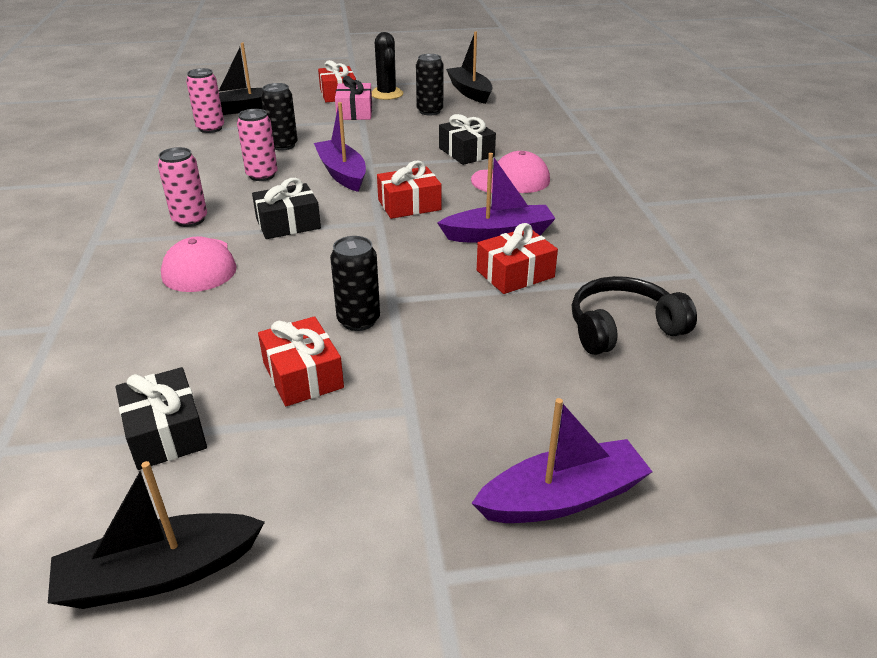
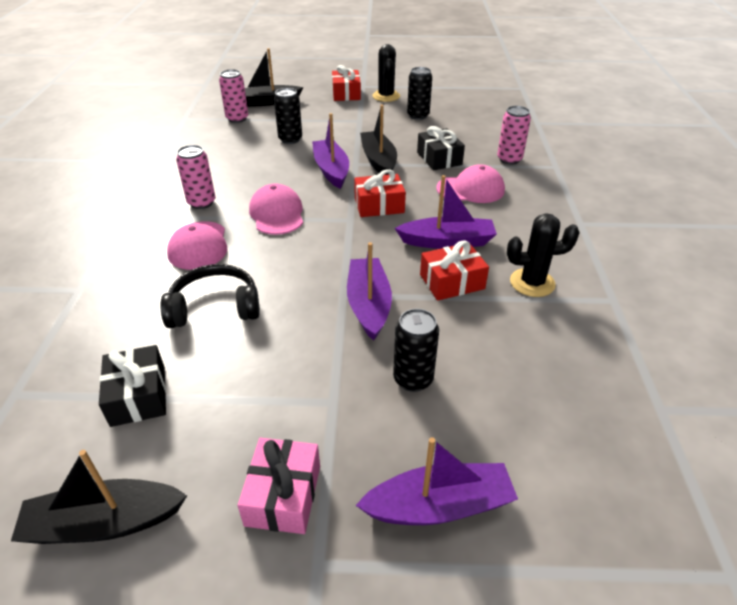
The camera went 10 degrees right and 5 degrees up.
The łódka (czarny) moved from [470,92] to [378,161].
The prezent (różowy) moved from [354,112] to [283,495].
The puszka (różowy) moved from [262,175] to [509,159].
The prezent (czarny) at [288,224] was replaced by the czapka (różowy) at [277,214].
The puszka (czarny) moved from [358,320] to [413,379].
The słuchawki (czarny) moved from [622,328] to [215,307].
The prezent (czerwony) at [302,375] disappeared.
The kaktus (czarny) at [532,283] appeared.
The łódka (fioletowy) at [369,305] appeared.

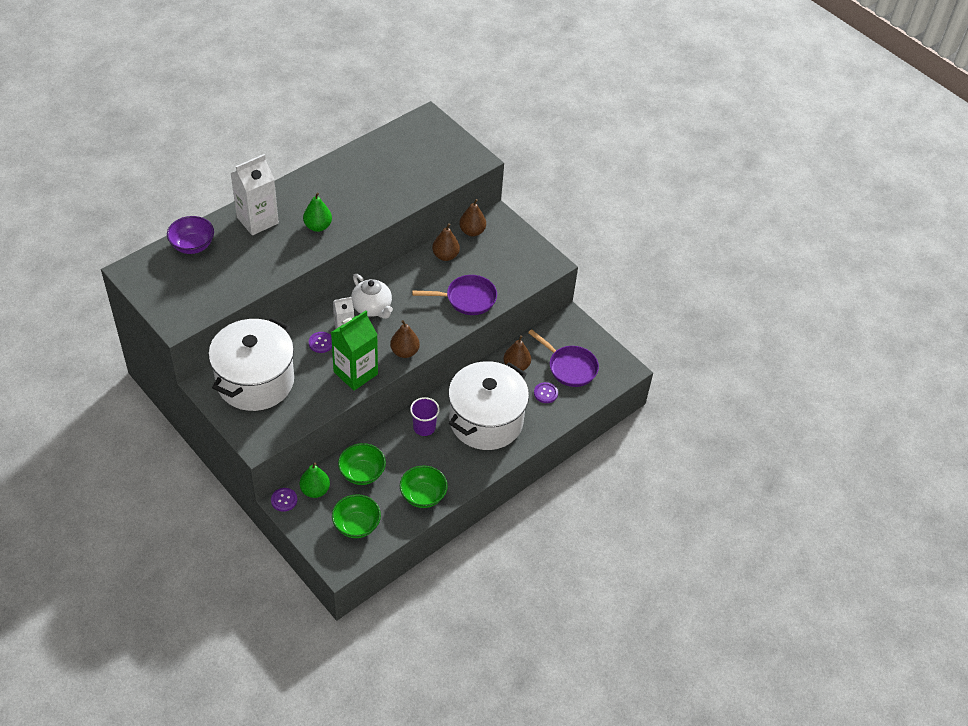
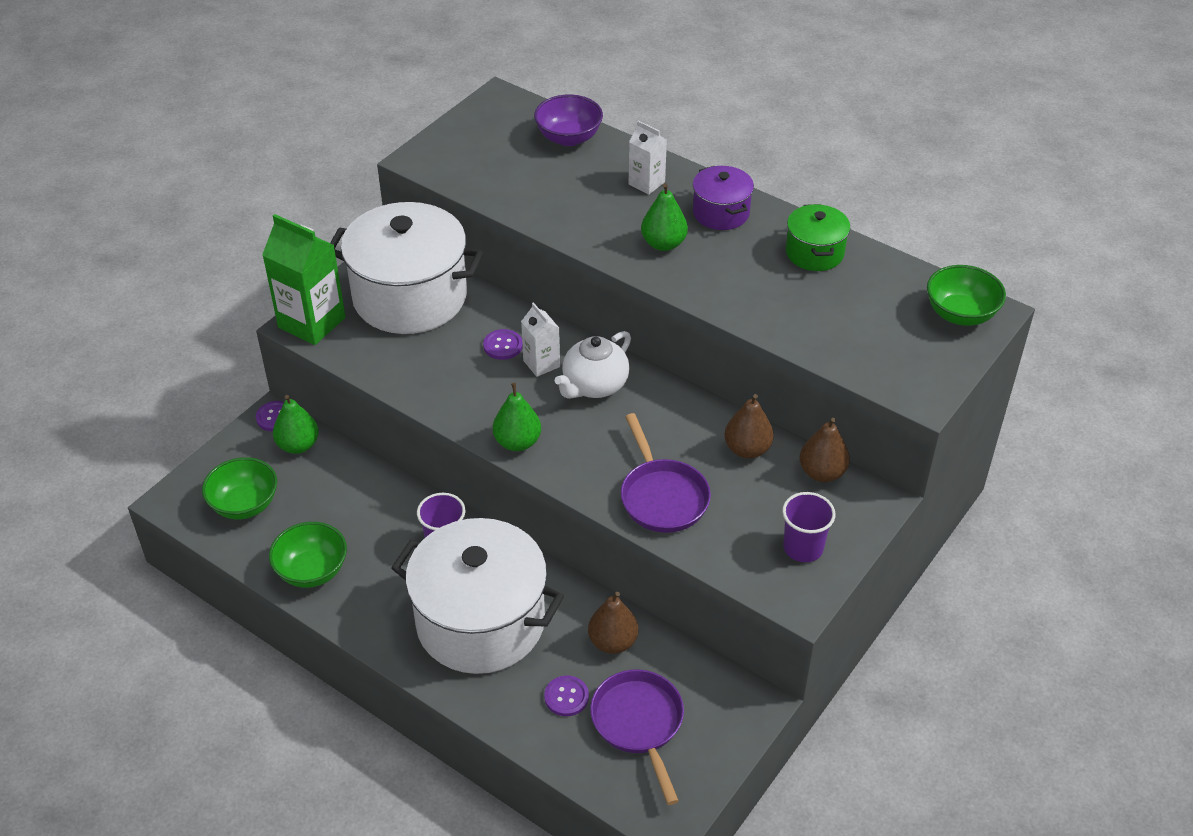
The camera went 80 degrees right and 5 degrees down.
The karton mleka (biały) at [257,220] changed to 0.55 times the size.
The karton mleka (zielony) moved from [355,373] to [312,322].
The gruszka (brązowy) at [404,352] became the gruszka (zielony) at [517,442].
The patelnia (fioletowy) at [570,367] turned 135 degrees clockwise.
The miska (zielony) moved from [362,473] to [960,314].
The garnek (fioletowy) at [721,213] appeared.
The garnek (zielony) at [814,253] appeared.
The szklanka (fioletowy) at [803,548] appeared.

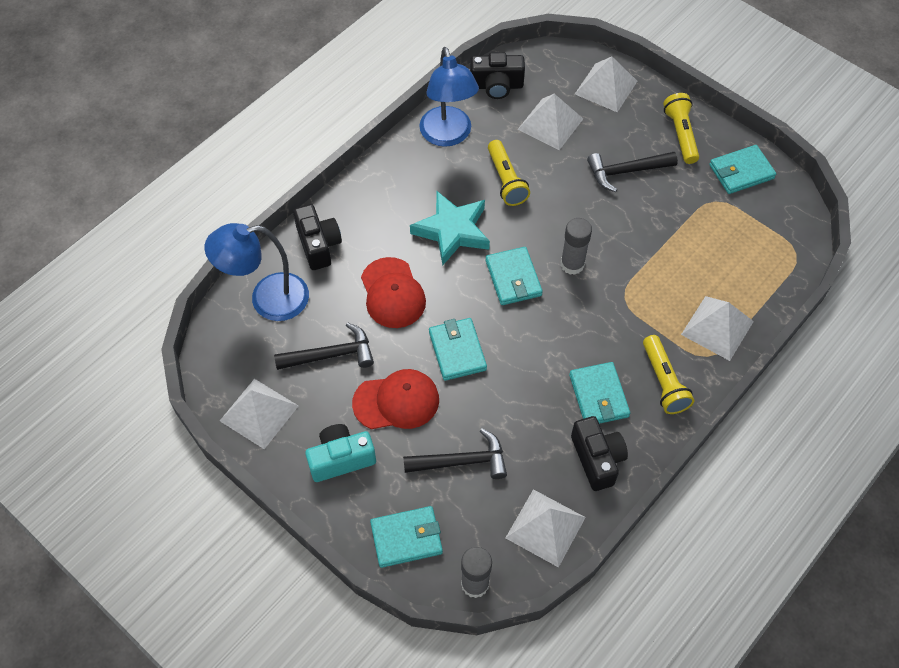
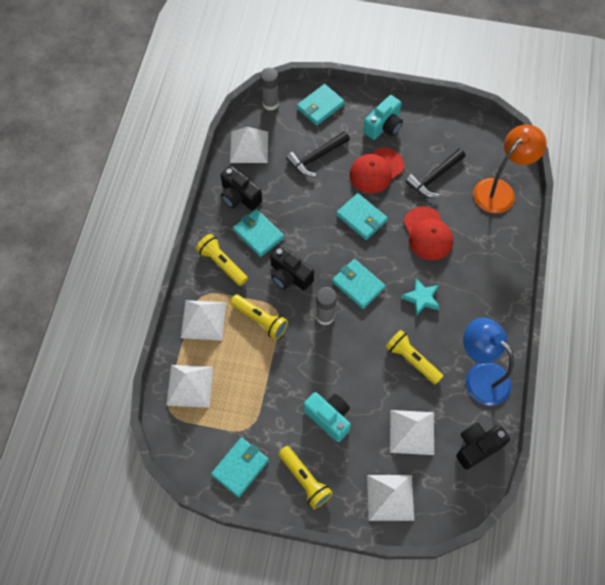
The camera went 150 degrees right and 5 degrees up.
The młotek (czarny) at [626,171] was replaced by the aparat fotograficzny (turkusowy) at [329,418].
The gwiazda (turkusowy) at [452,231] changed to 0.61 times the size.
The aparat fotograficzny (czarny) moved from [318,245] to [289,276].
The lampka (niebieski) at [267,299] became the lampka (pomarańczowy) at [500,190].
The czapka (czerwony) at [392,293] turned 150 degrees counterclockwise.
The piramida (biały) moved from [259,413] to [190,386].
The latarka (żółty) at [260,320] appeared.

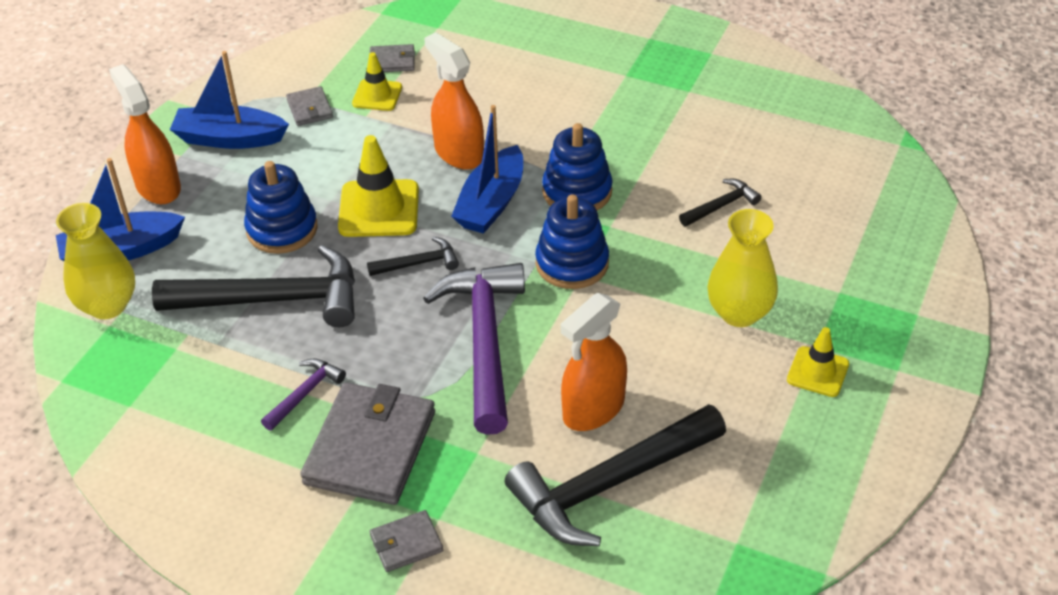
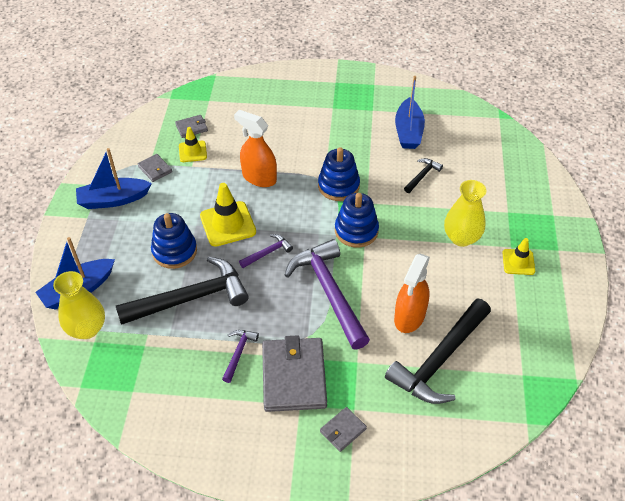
The camera went 20 degrees left and 5 degrees up.
The spryskiwacz (pomarańczowy) at [158,187] disappeared.
The łódka (niebieski) moved from [491,203] to [408,131].
The młotek (czarny) at [418,263] became the młotek (fioletowy) at [267,252].

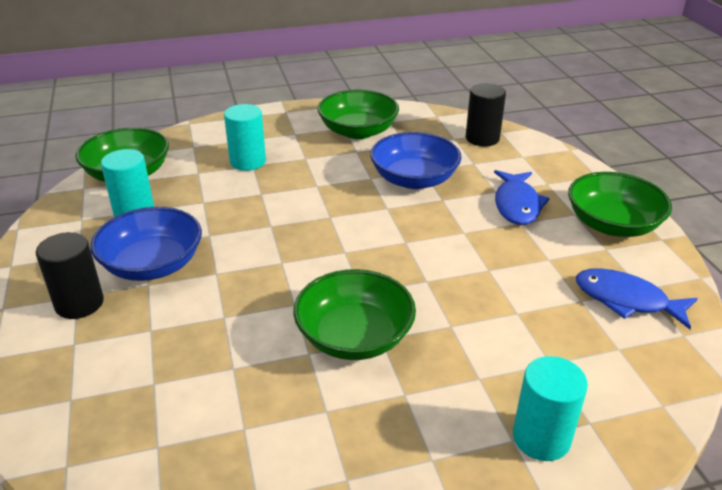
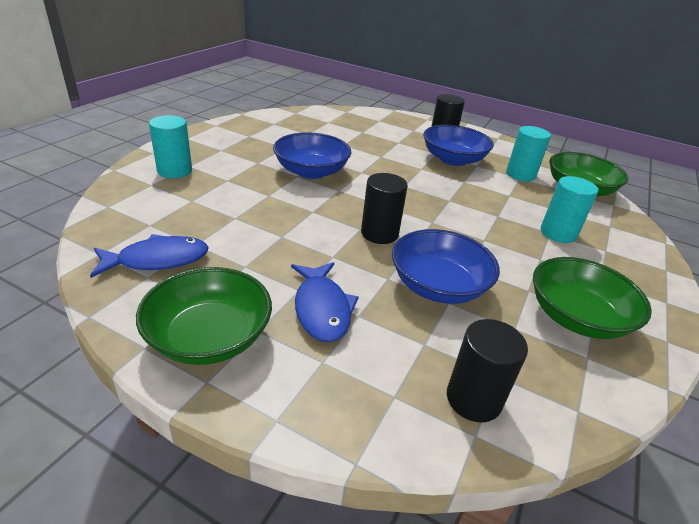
The camera went 130 degrees right and 0 degrees up.
The ryba (niebieski) at [517,205] turned 150 degrees counterclockwise.
The miska (zielony) at [354,336] became the miska (niebieski) at [311,171].
The walec (czarny) at [379,233] appeared.

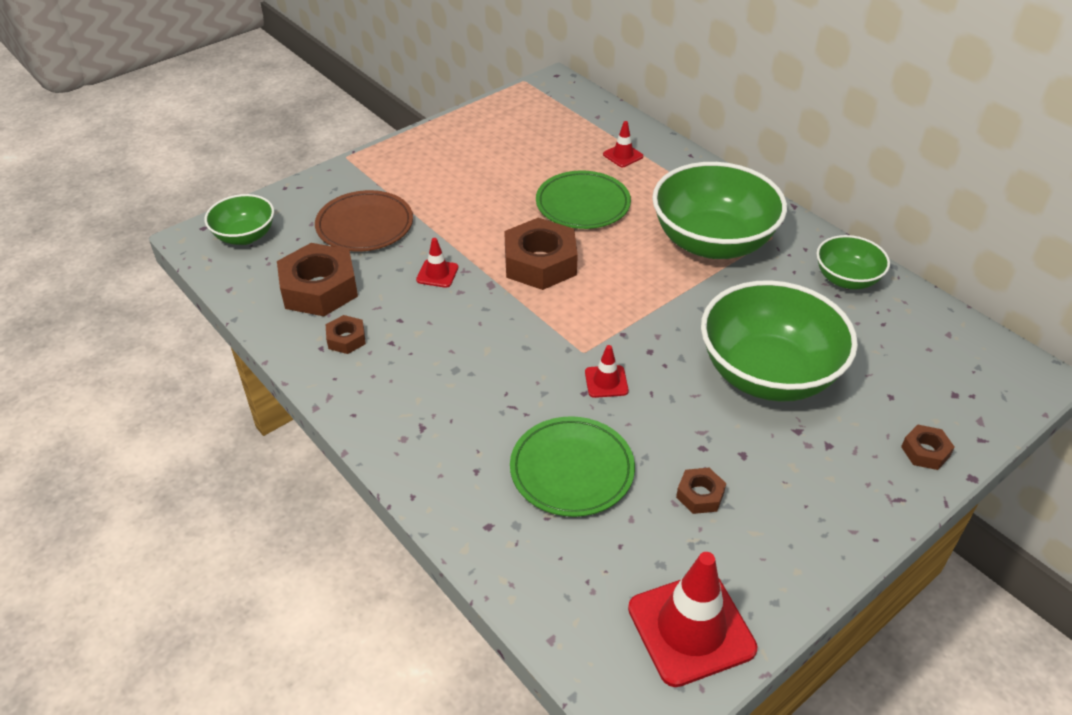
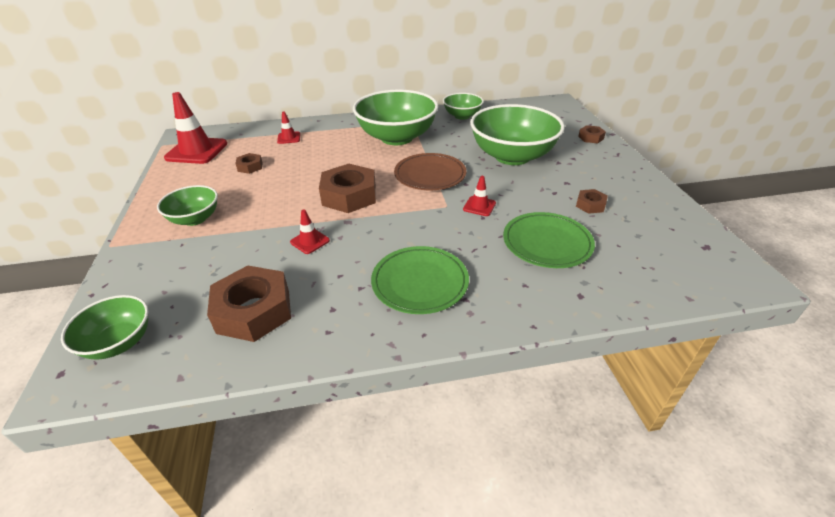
The camera went 60 degrees left and 5 degrees down.
The talerz (zielony) moved from [583,204] to [420,282].
The talerz (brązowy) moved from [365,225] to [430,175].
The nakrętka (brązowy) moved from [346,339] to [250,167].
The pachołek (czerwony) moved from [691,628] to [197,151].
The miska (zielony) at [195,219] appeared.

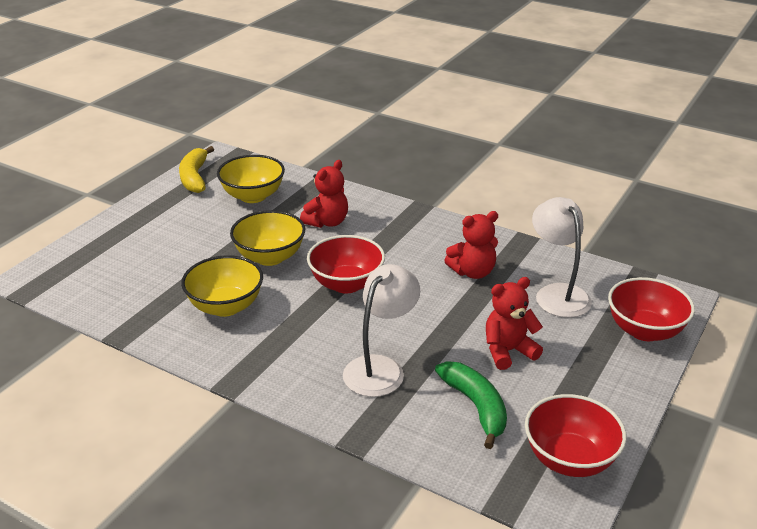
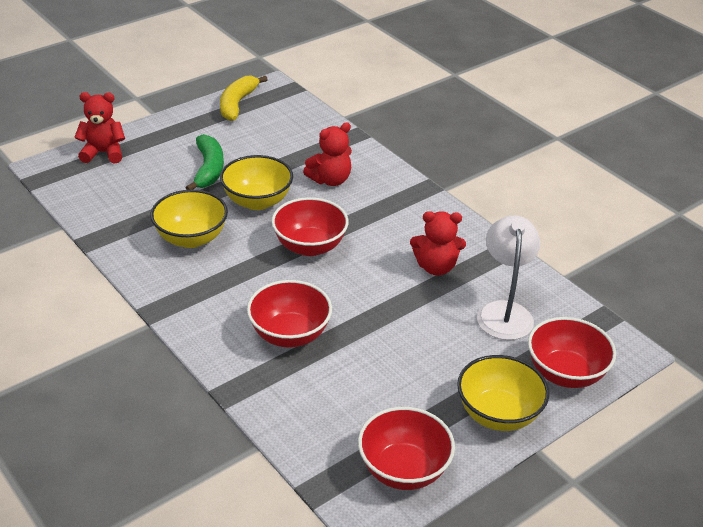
The camera went 20 degrees right and 5 degrees up.
The miska (żółty) moved from [253,196] to [498,414].
The lampka (biały) at [380,368] was replaced by the miska (czerwony) at [289,334].
The miś (czerwony) moved from [508,351] to [103,153].
The banan (zielony) moved from [476,406] to [208,169].

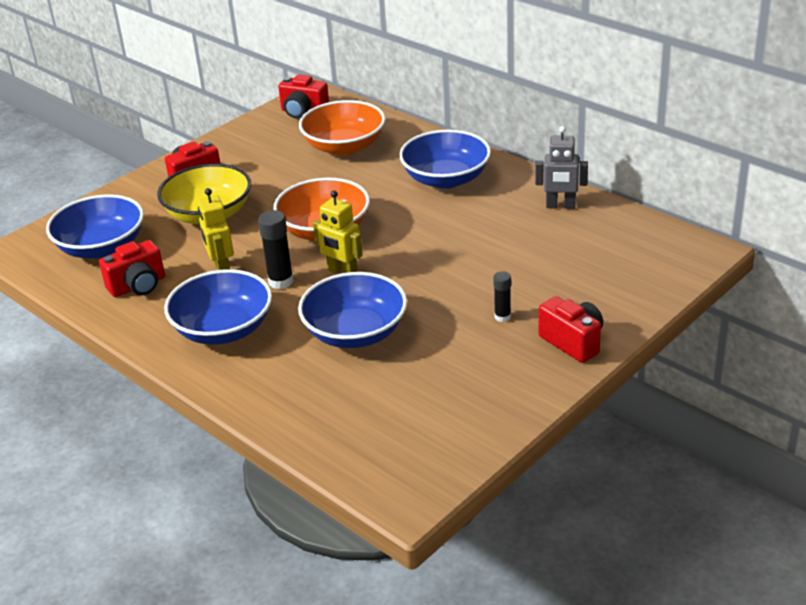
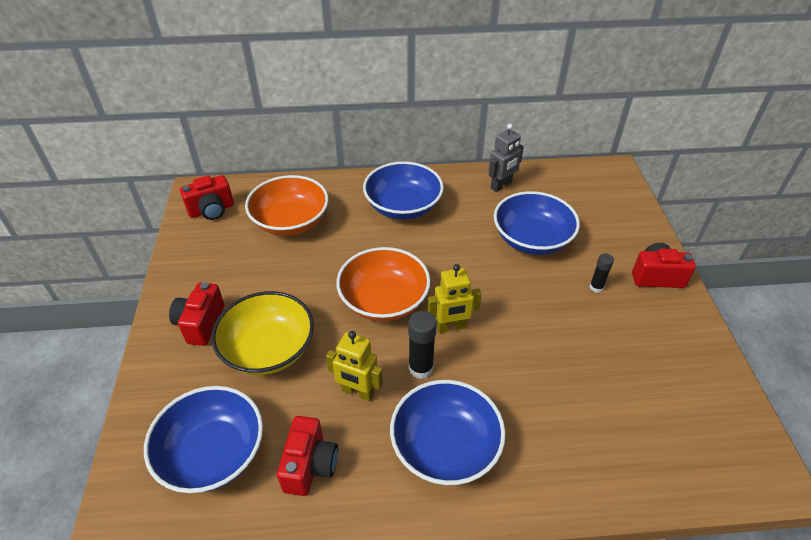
The camera went 50 degrees left and 10 degrees up.
The miska (niebieski) moved from [355,332] to [532,239].

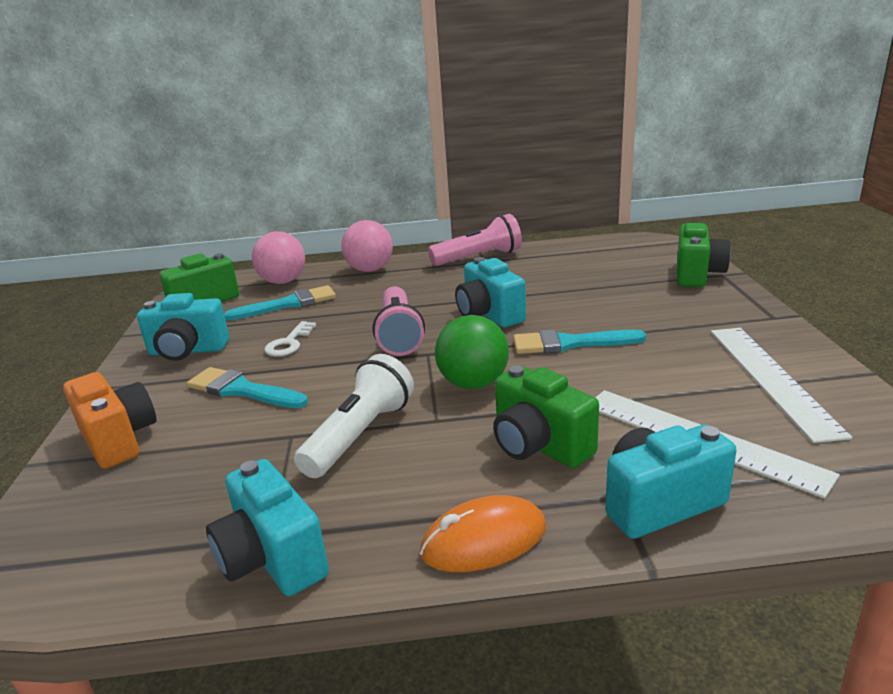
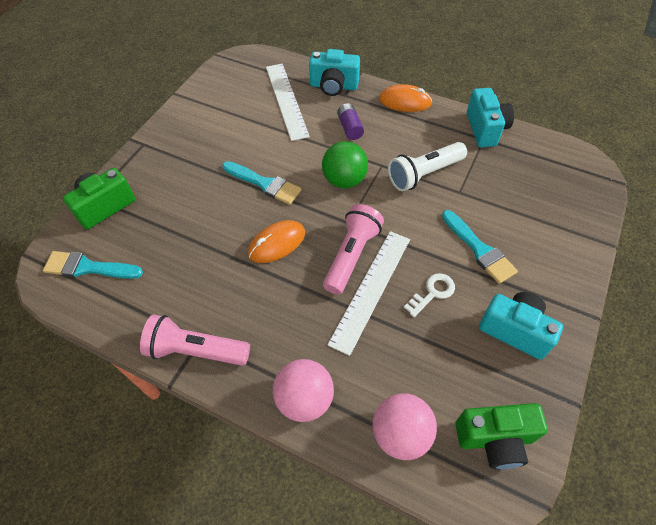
The camera went 150 degrees left and 30 degrees up.
The aparat fotograficzny (turkusowy) at [489,314] was replaced by the myszka (pomarańczowy) at [277,243].
The pędzel (turkusowy) moved from [288,304] to [88,267].
The linijka (biały) moved from [771,378] to [371,289].
The aparat fotograficzny (zielony) at [539,445] was replaced by the bateria (fioletowy) at [350,128].
The aparat fotograficzny (pomarańczowy) at [118,439] disappeared.

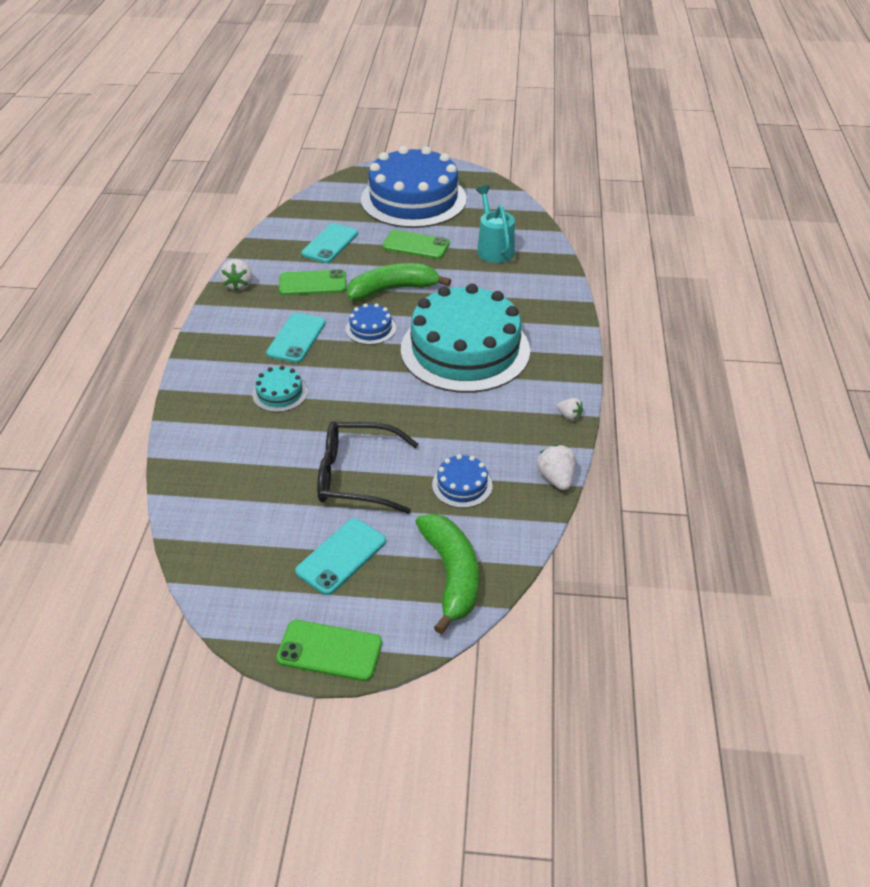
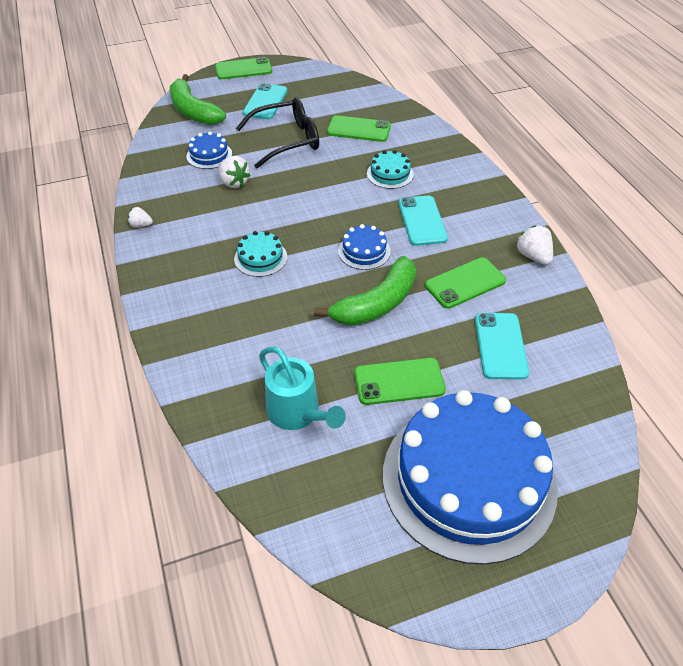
The camera went 155 degrees right and 5 degrees up.
The tort (turkusowy) at [465,350] changed to 0.40 times the size.
The truskawka (biały) moved from [556,478] to [234,182].
The telefon (zielony) at [359,129] appeared.

